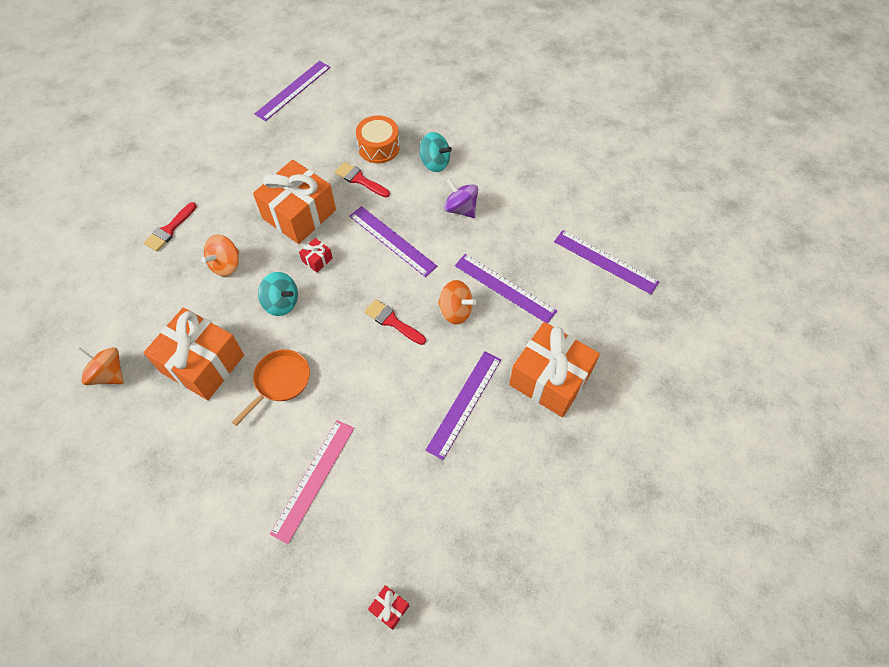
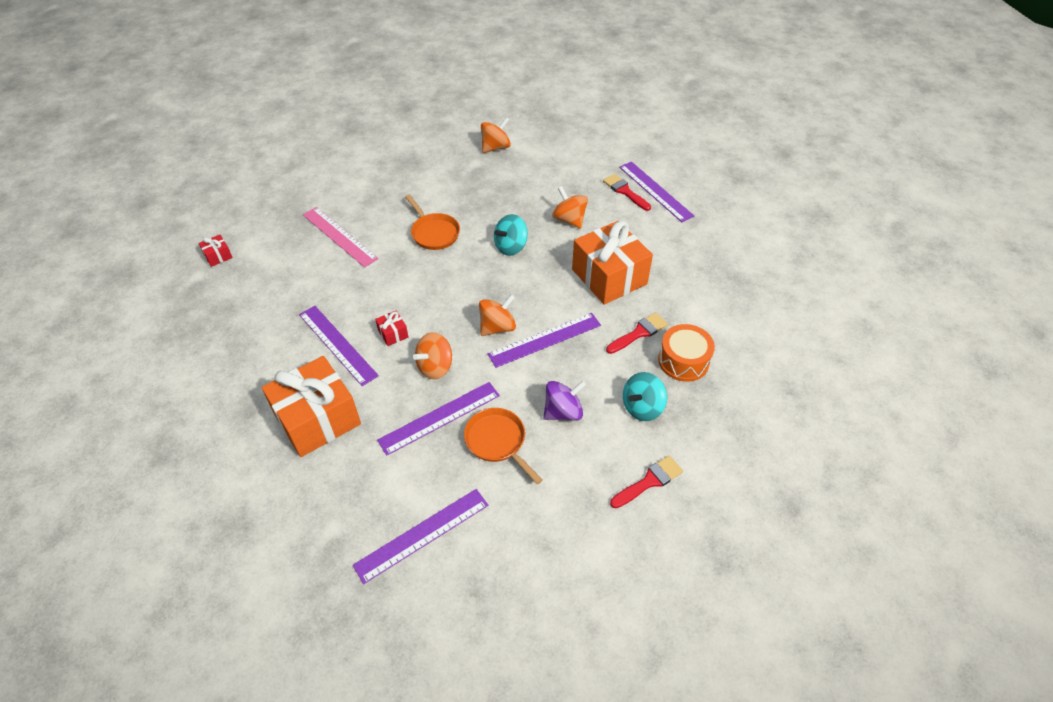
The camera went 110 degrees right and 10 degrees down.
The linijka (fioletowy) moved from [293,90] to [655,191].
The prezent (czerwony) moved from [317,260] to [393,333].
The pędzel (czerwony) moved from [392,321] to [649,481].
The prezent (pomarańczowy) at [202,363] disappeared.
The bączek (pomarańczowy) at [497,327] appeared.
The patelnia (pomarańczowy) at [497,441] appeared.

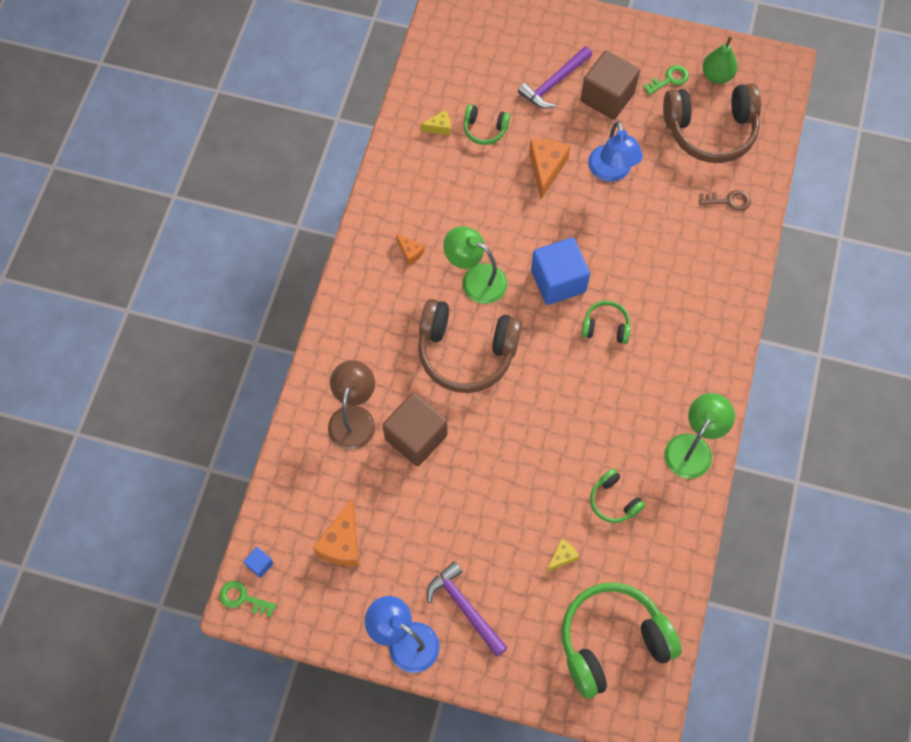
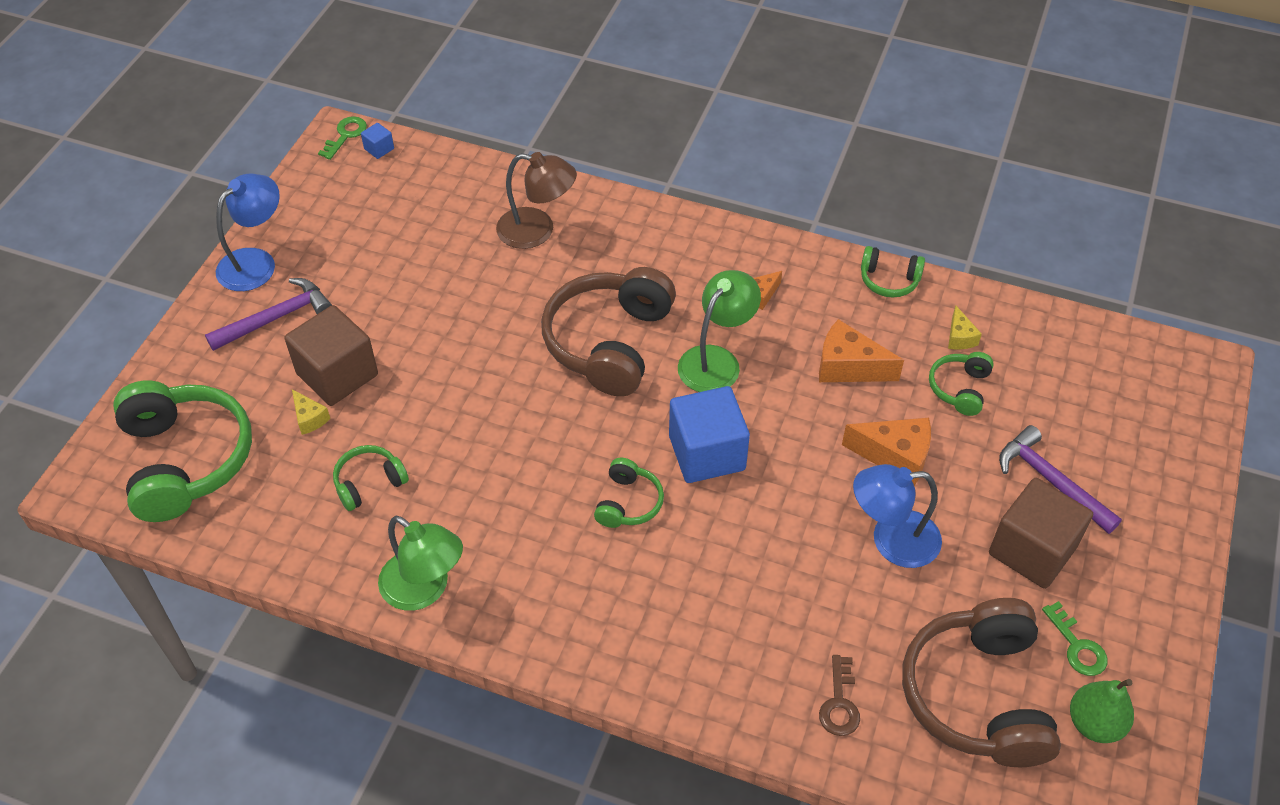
The camera went 95 degrees right and 15 degrees down.
The sześcian (brązowy) moved from [416,437] to [337,374].
The ser (pomarańczowy) moved from [342,543] to [848,367].
The słuchawki (zielony) at [889,280] appeared.

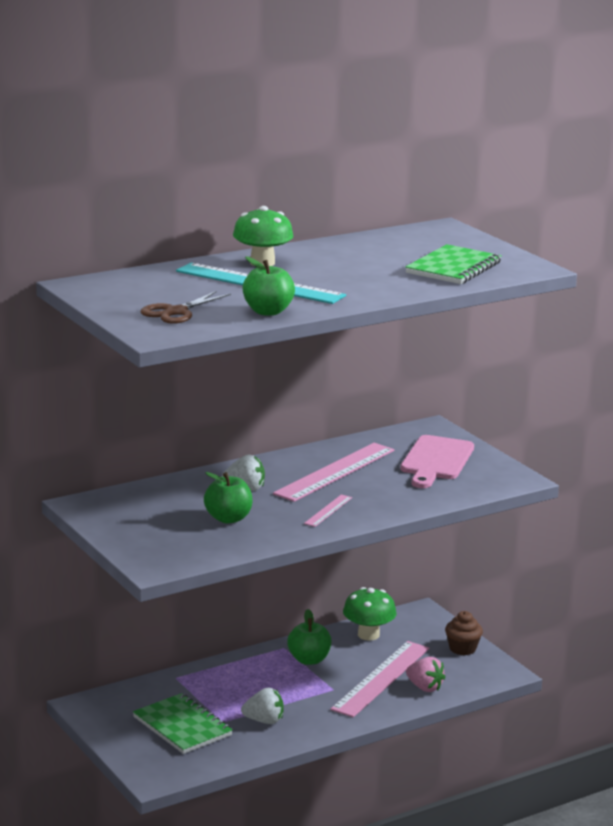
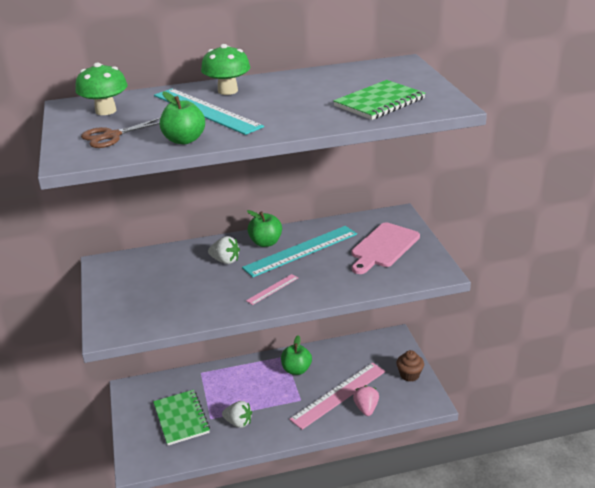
The camera went 20 degrees right and 10 degrees up.
The linijka (różowy) at [335,472] became the linijka (turkusowy) at [301,250].
The jabłko (zielony) moved from [228,518] to [266,243].
The grzyb (zielony) moved from [368,635] to [106,111].
The truskawka (różowy) at [424,687] turned 150 degrees counterclockwise.

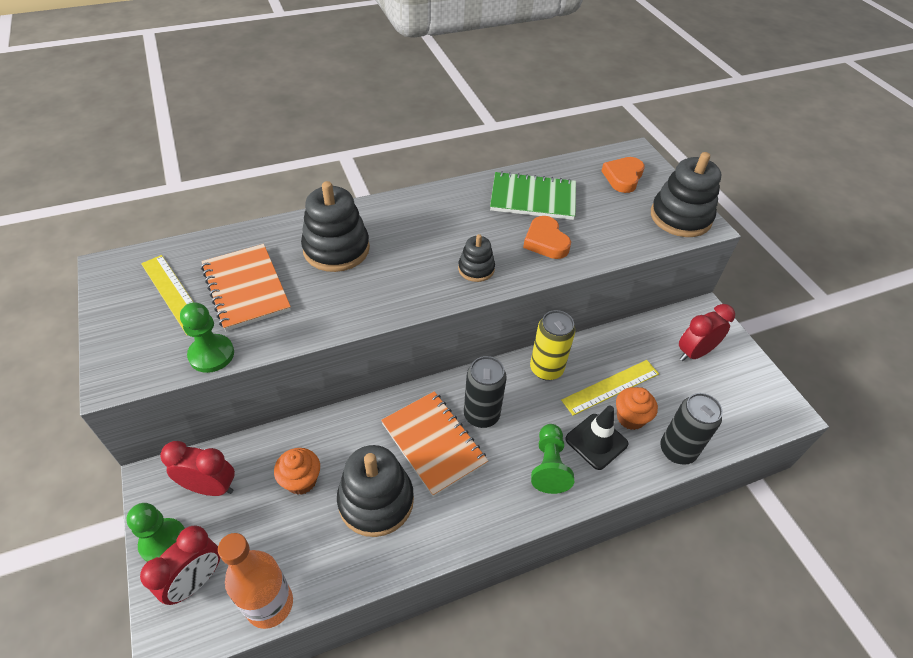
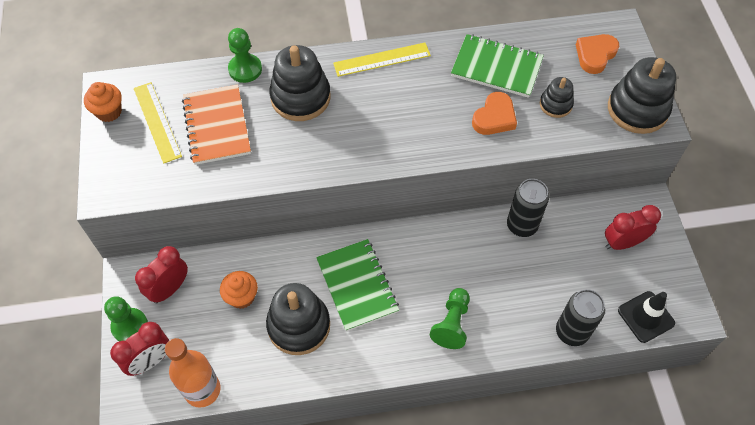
The camera went 15 degrees right and 10 degrees up.
The serce (pomarańczowy) at [545,241] turned 135 degrees counterclockwise.
The zabawka nakładanka (czarny) moved from [476,269] to [555,104].
The pionek (zielony) moved from [211,354] to [245,69].
The puszka (żółty) at [546,369] disappeared.
The puszka (czarny) moved from [481,415] to [521,225].
The linijka (żółty) moved from [611,387] to [382,59].
The muffinka (pomarańczowy) moved from [630,418] to [109,112].
The zeszyt (pomarańczowy) at [433,443] became the zeszyt (zielony) at [357,285].
The pachołek (czarny) moved from [596,441] to [646,317].
The budzik (czerwony) at [210,487] turned 75 degrees counterclockwise.

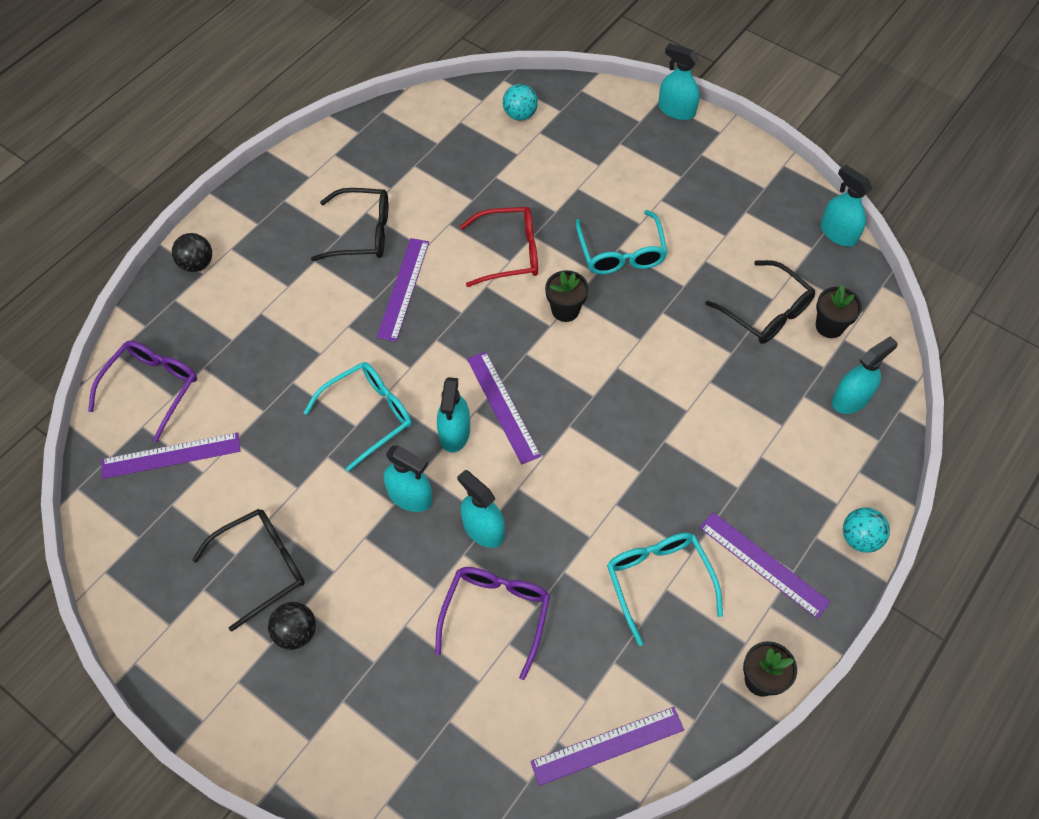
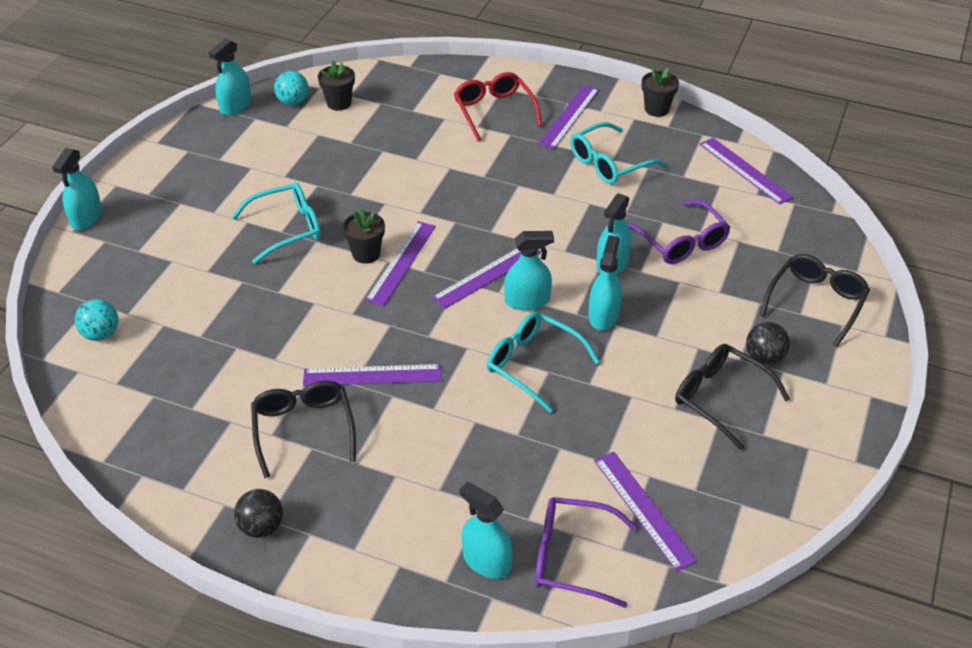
The camera went 105 degrees left and 15 degrees down.
The okulary (czerwony) moved from [509,253] to [494,111].
The piłka (czarny) moved from [197,264] to [261,527].
The okulary (czarny) moved from [766,312] to [816,302].
The spryskiwacz (turkusowy) moved from [851,399] to [486,561].
The piłka (turkusowy) moved from [859,538] to [293,102].
The okulary (fioletowy) at [496,614] turned 120 degrees counterclockwise.
The linijka (fioletowy) at [401,263] appeared.

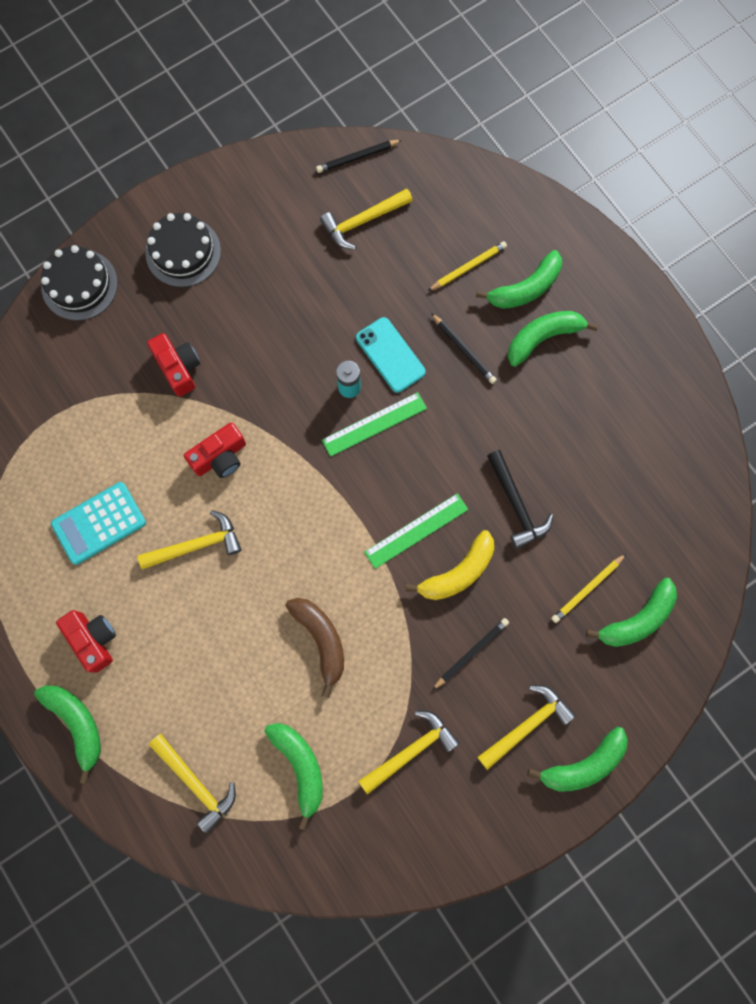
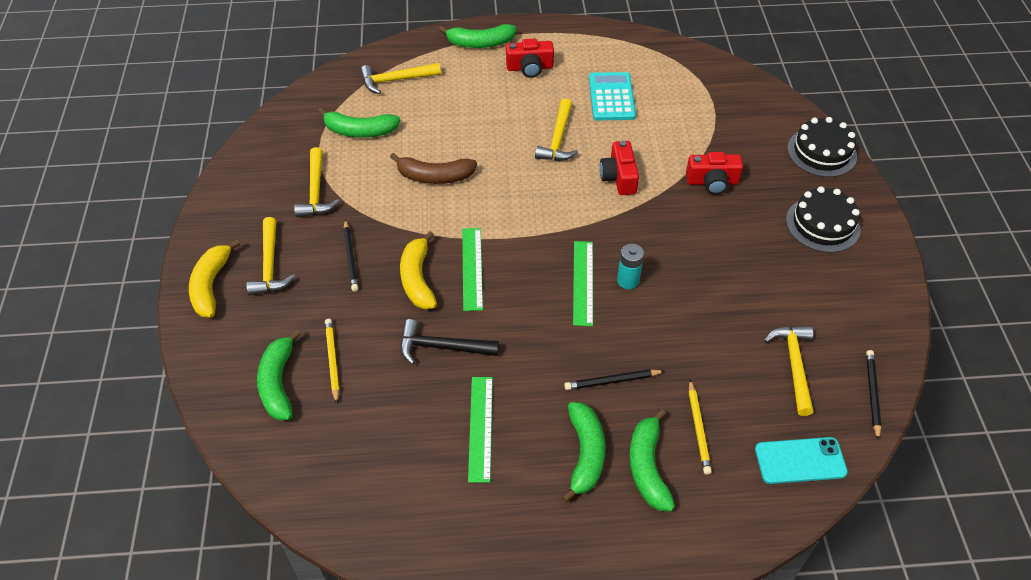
The camera went 120 degrees right and 25 degrees down.
The telefon (turkusowy) moved from [390,355] to [800,460].
The banan (zielony) at [583,764] became the banan (żółty) at [211,285].
The linijka (zielony) at [480,428] appeared.

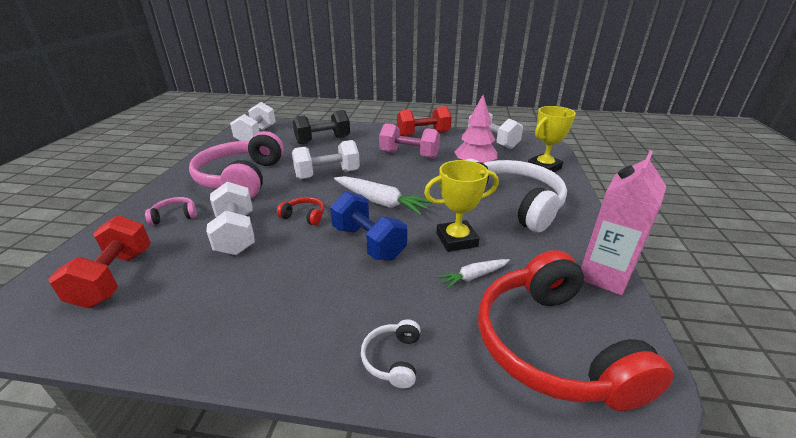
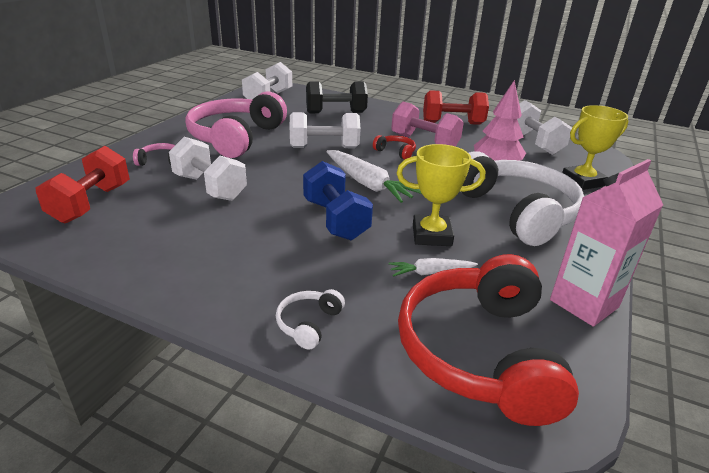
The camera went 15 degrees right and 0 degrees up.
The hantel (biały) at [236,234] turned 45 degrees counterclockwise.
The słuchawki (czerwony) moved from [304,216] to [396,152].

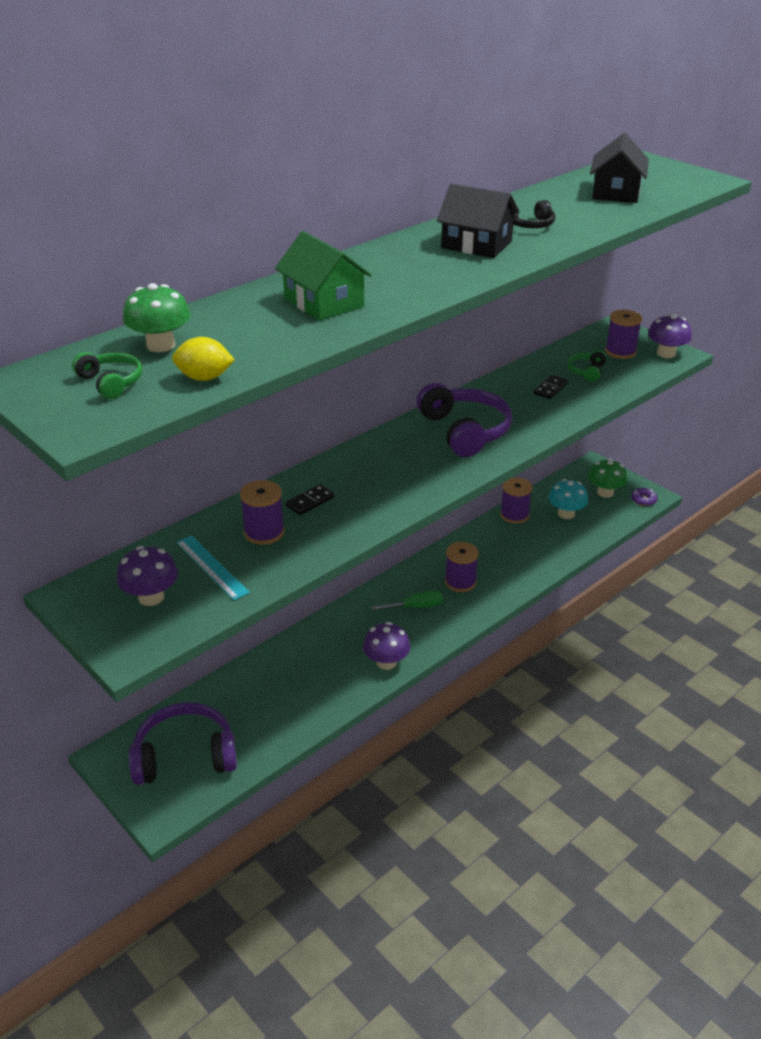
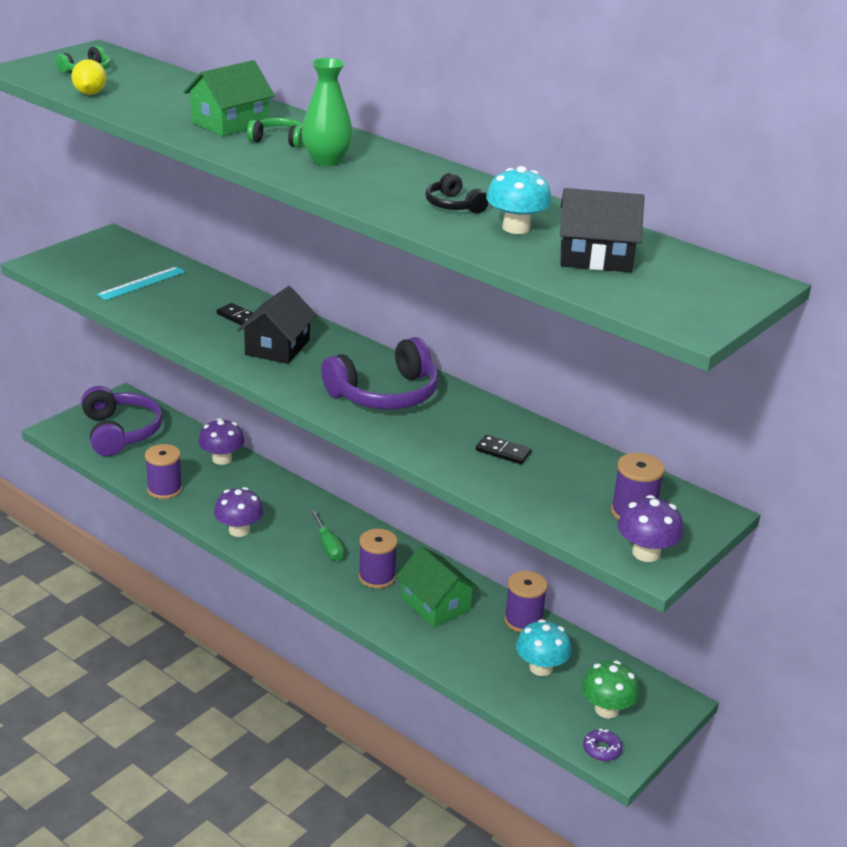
The camera went 80 degrees right and 5 degrees down.
The domek (czarny) moved from [476,244] to [277,347].
The grzyb (zielony) at [160,345] disappeared.
The słuchawki (zielony) moved from [586,371] to [278,140].
The szpulka (fioletowy) moved from [264,532] to [164,489].
The grzyb (fioletowy) moved from [151,597] to [222,459].
The wazon (zielony) at [327,160] appeared.
The grzyb (turkusowy) at [516,228] appeared.
The domek (zielony) at [435,604] appeared.

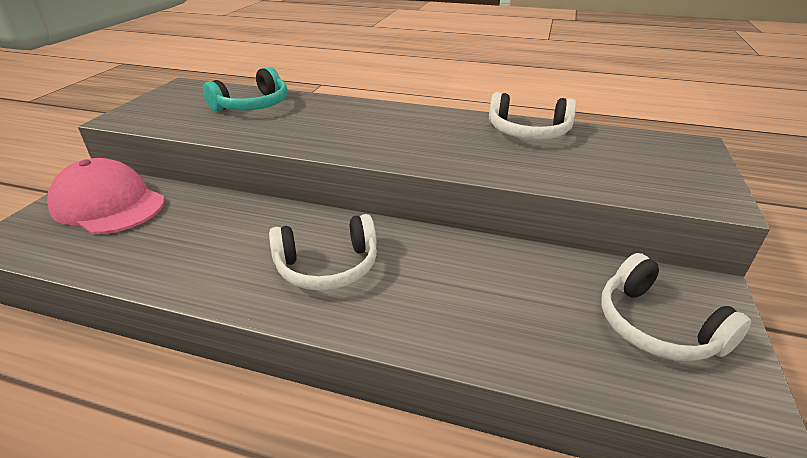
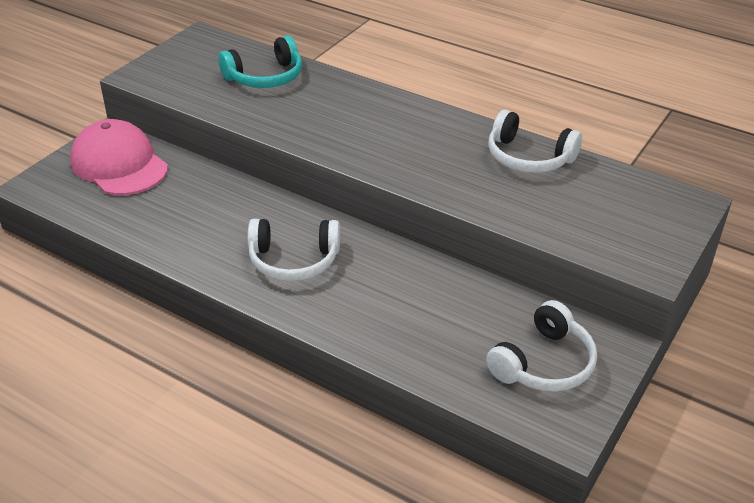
The camera went 15 degrees right and 5 degrees up.
The słuchawki (biały) at [656,326] turned 120 degrees counterclockwise.

